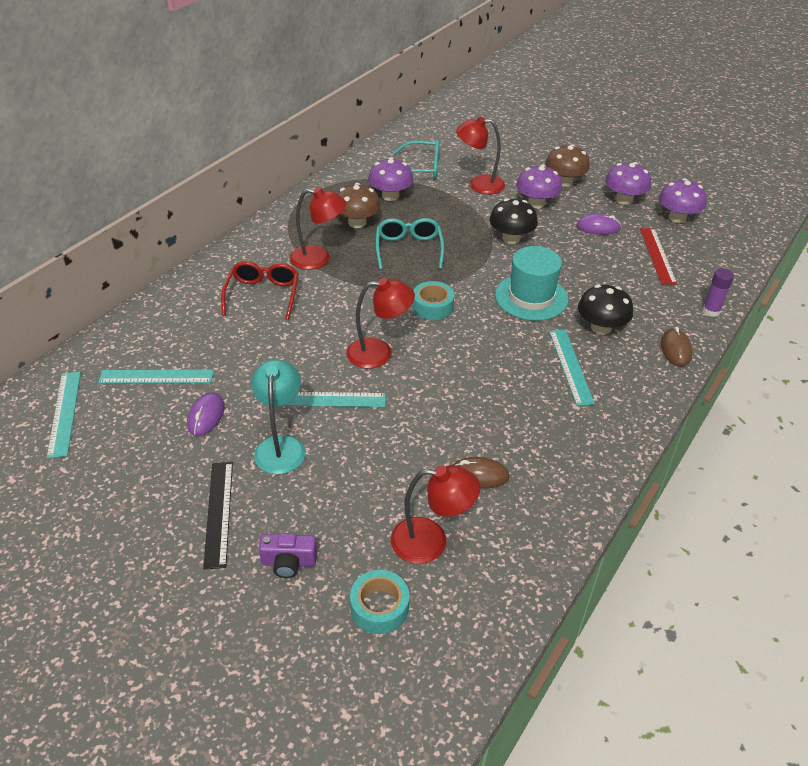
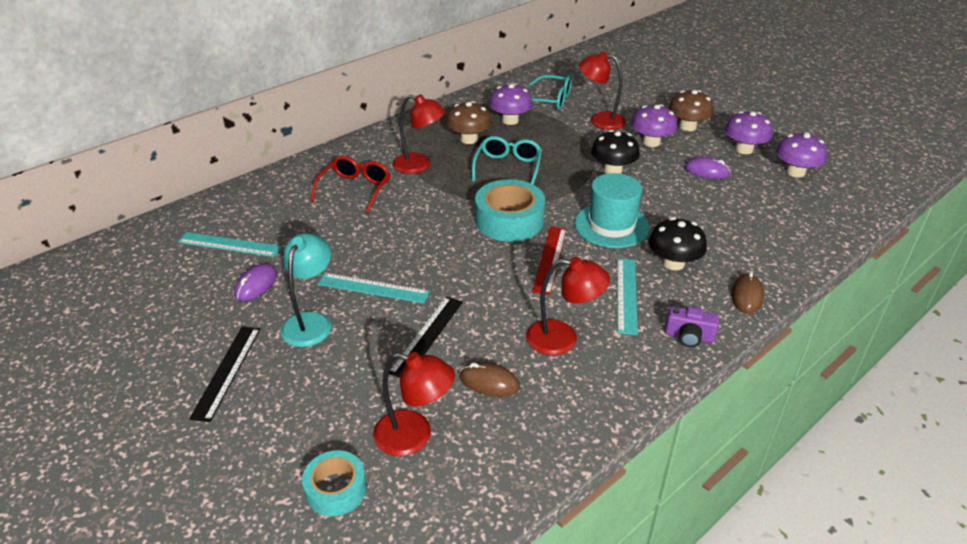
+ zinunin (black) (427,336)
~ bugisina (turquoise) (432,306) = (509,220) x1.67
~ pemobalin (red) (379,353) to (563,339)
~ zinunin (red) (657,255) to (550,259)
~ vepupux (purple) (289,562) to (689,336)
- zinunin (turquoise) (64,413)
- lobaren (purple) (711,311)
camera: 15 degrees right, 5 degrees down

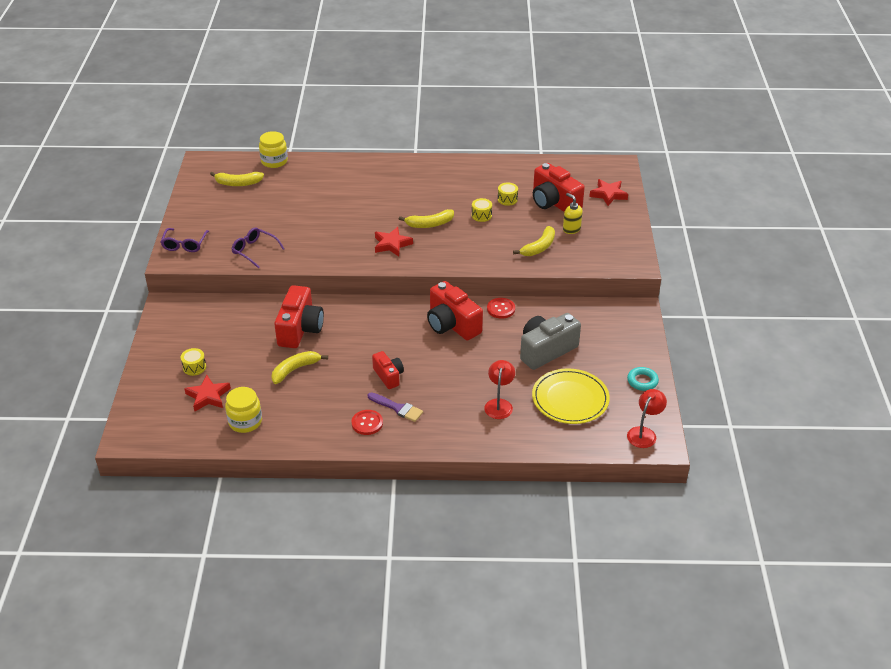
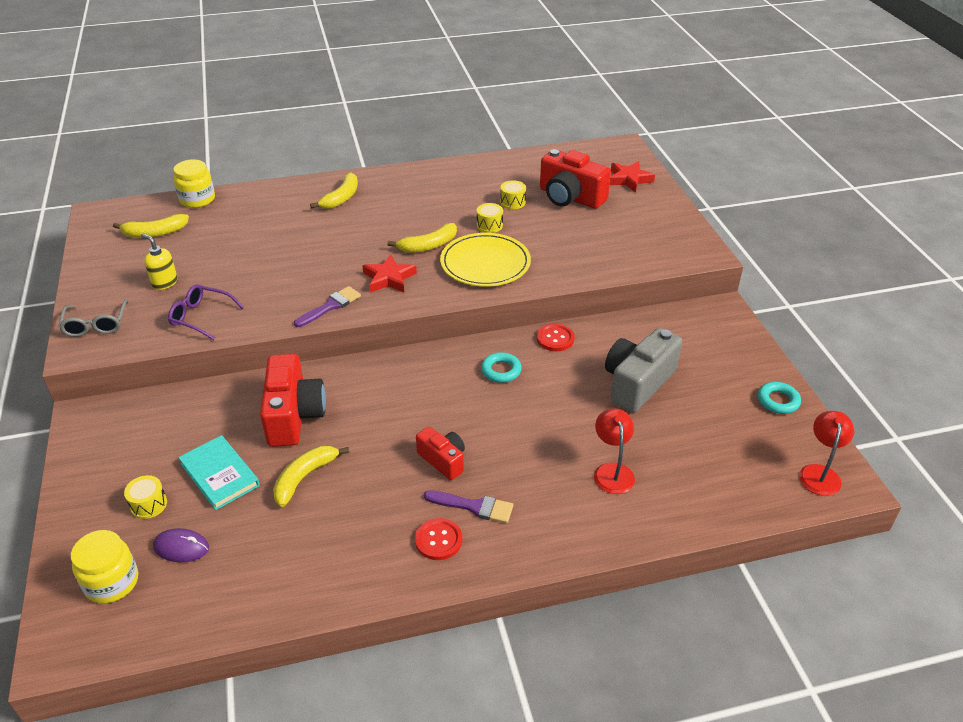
~ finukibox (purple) (184,244) to finukibox (grey) (96,325)
~ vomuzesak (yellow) (245,422) to (112,582)
~ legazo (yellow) (571,229) to (164,283)
~ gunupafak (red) (208,396) to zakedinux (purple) (181,547)
+ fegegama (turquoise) (220,474)
+ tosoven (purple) (330,306)
~ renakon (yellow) (539,247) to (341,198)
~ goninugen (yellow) (570,399) to (485,263)
~ vepupux (red) (452,324) to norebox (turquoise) (501,371)
camera: 15 degrees left, 0 degrees up

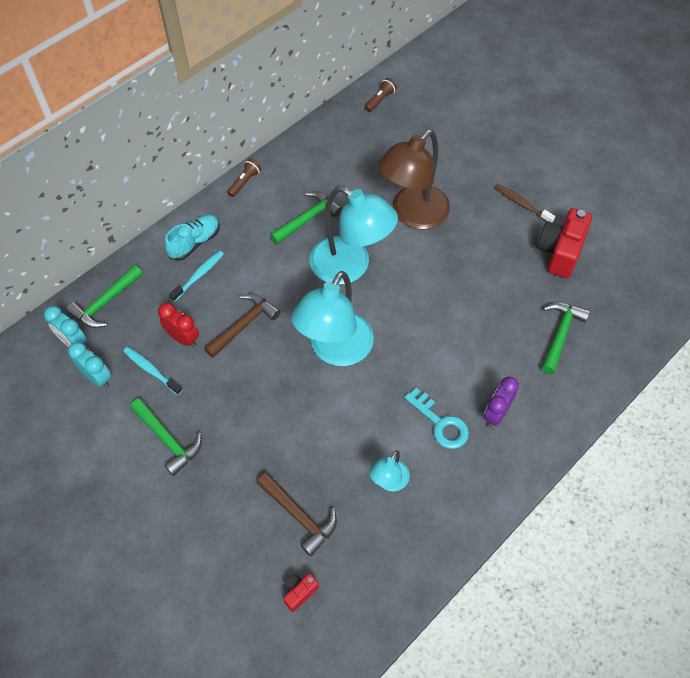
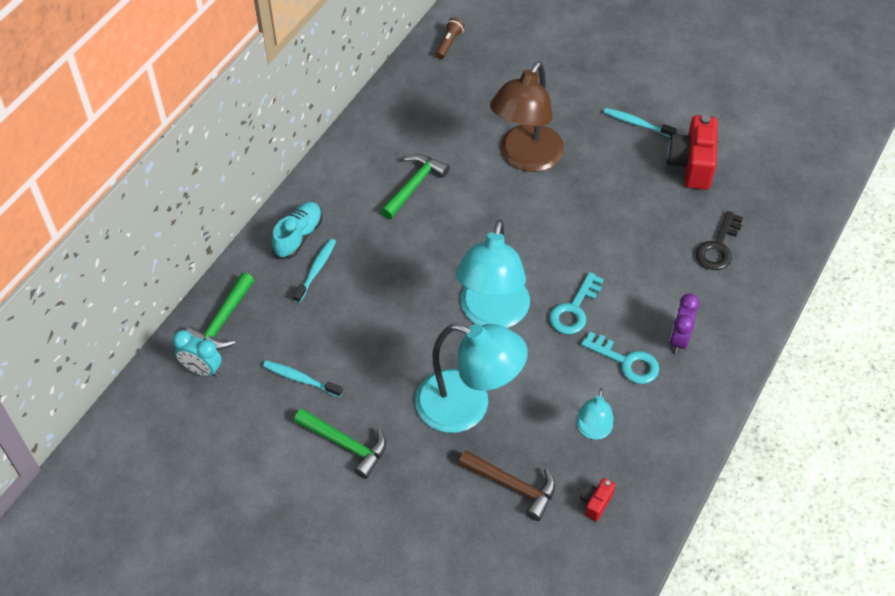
~ pemobalin (turquoise) (350,267) to (467,406)
+ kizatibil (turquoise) (574,309)
~ vepupux (red) (299,592) to (595,503)
~ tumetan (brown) (522,204) to tumetan (turquoise) (637,123)
~ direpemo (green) (560,334) to kizatibil (black) (718,247)
- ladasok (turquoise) (97,378)
- ladasok (red) (183,338)
- direpemo (brown) (244,325)
- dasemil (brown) (245,182)
camera: 15 degrees left, 5 degrees down

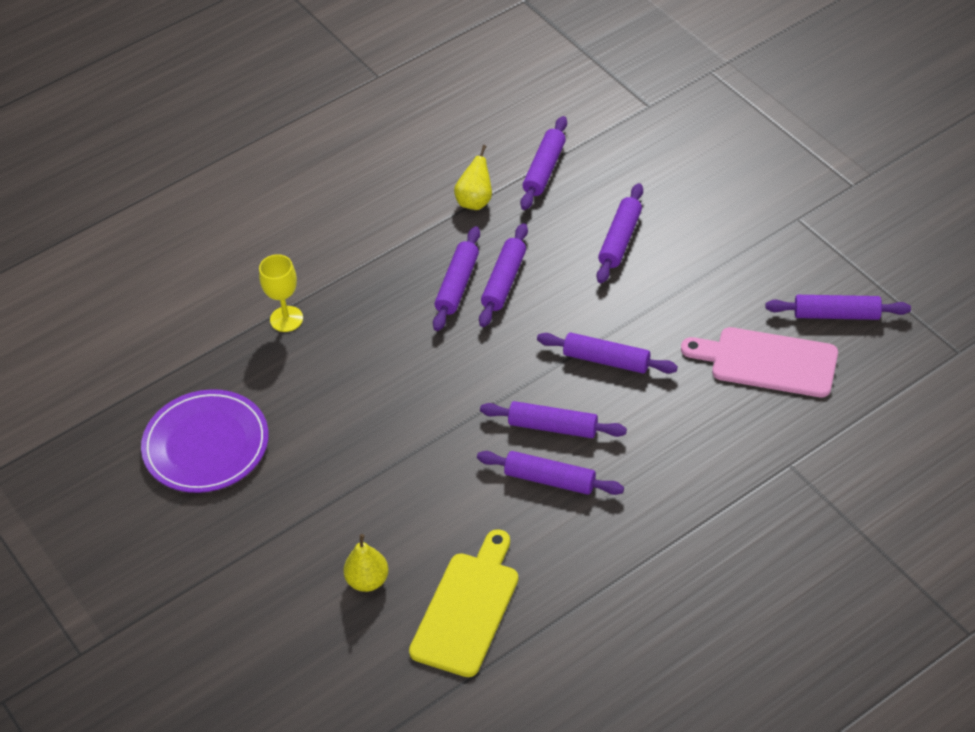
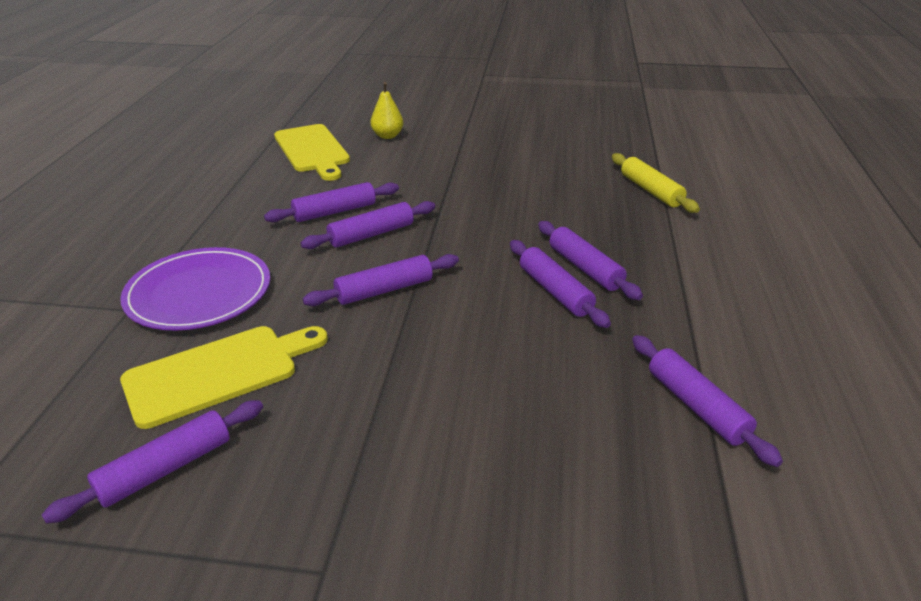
~ goninugen (purple) (206,445) to (199,293)
~ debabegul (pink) (767,362) to debabegul (yellow) (219,372)
~ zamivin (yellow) (286,319) to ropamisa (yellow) (651,191)
- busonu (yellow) (475,201)
- ropamisa (purple) (620,240)
camera: 130 degrees right, 15 degrees down

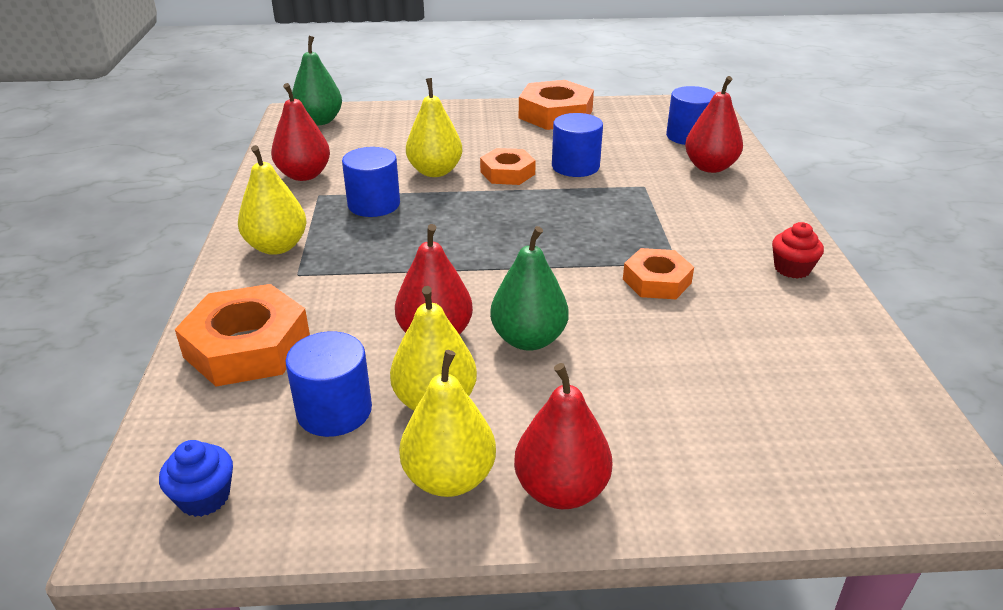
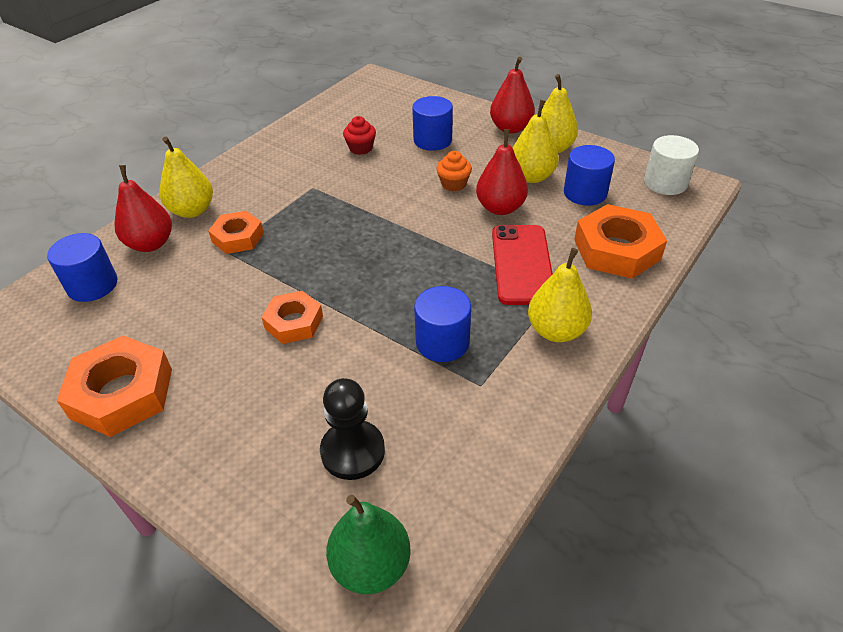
~ busonu (yellow) (435,171) to (192,210)
~ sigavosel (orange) (657,281) to (238,237)
+ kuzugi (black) (353,451)
~ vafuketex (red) (792,269) to (361,148)
~ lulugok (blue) (575,166) to (432,140)
~ busonu (green) (528,339) to vafuketex (orange) (453,184)
+ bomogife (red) (522,264)
~ vafuketex (blue) (204,497) to lulugok (white) (665,183)
- busonu (red) (304,175)
camera: 140 degrees left, 10 degrees up

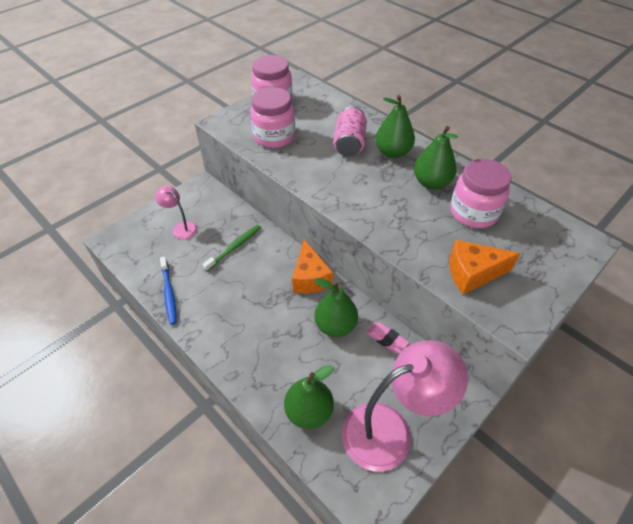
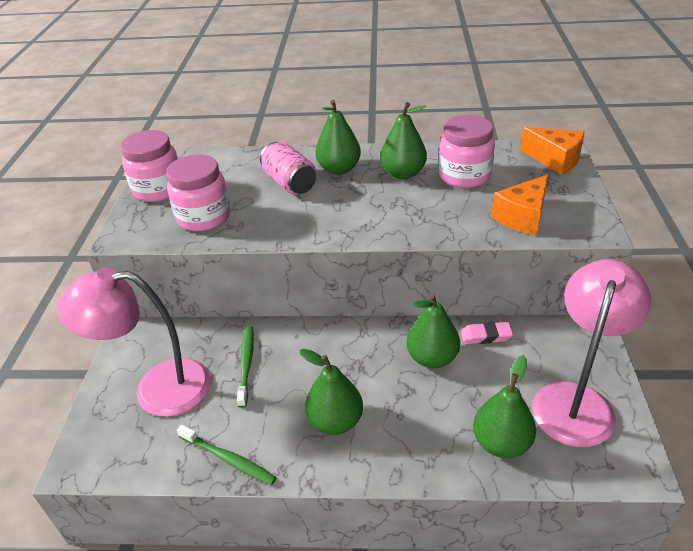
~ pemobalin (pink) (181,227) = (157,388) x2.06
~ tumetan (blue) (169,294) to tumetan (green) (229,459)
+ busonu (green) (335,421)
~ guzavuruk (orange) (310,278) to (555,160)
camera: 40 degrees left, 10 degrees down

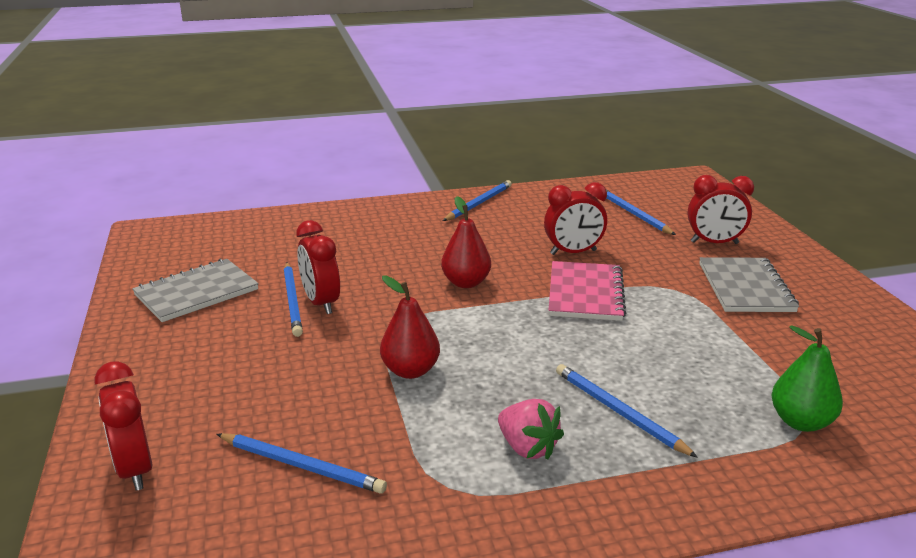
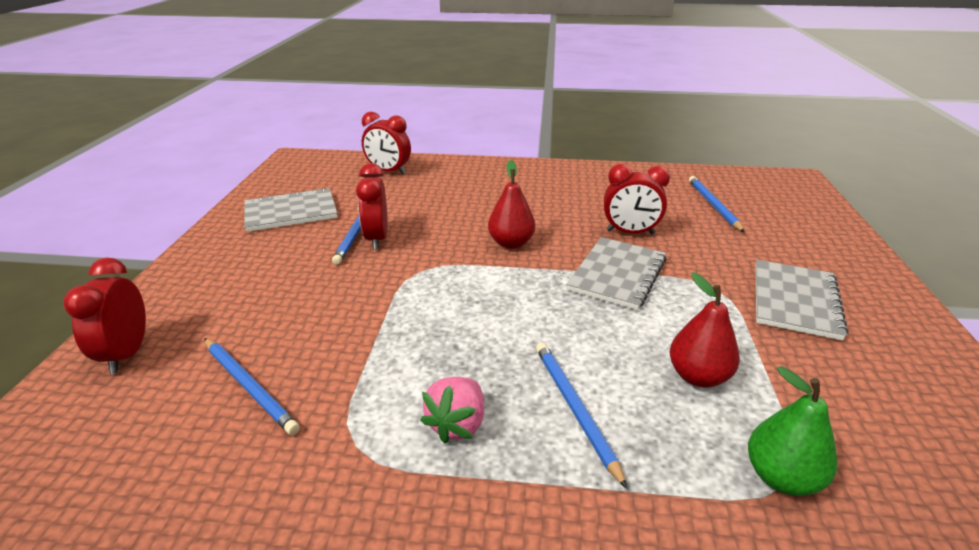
~ ladasok (red) (714,243) to (388,171)
~ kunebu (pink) (527,448) = (457,424) 45 degrees clockwise
~ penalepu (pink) (585,293) to penalepu (grey) (617,274)
~ busonu (red) (410,370) to (698,376)
- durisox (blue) (479,203)
camera: 20 degrees right, 5 degrees up

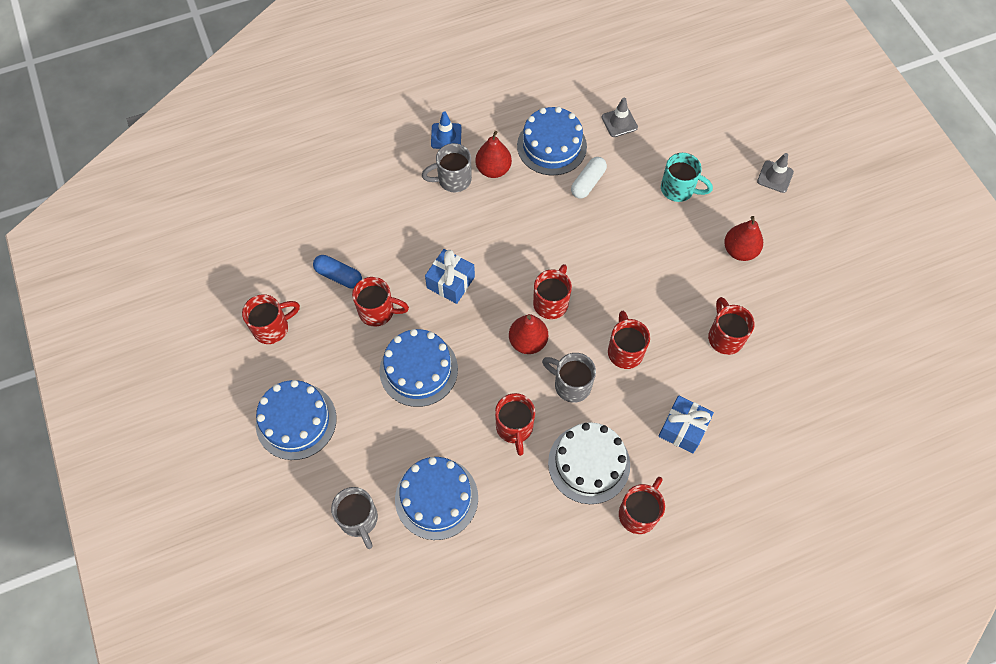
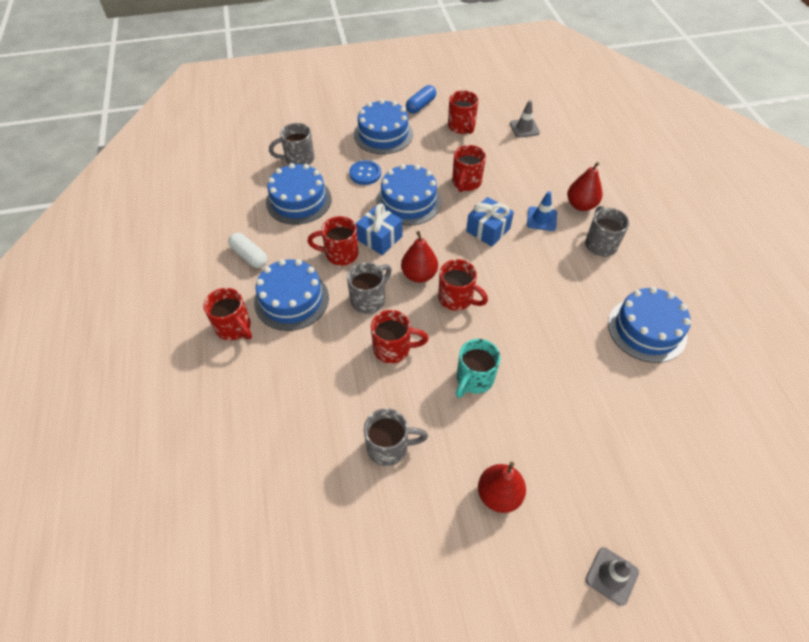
~ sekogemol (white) (588,182) to (249,256)
~ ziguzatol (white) (589,463) to ziguzatol (blue) (291,300)
+ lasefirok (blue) (365,173)
~ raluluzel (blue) (683,429) to (379,238)
~ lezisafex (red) (725,337) to lezisafex (grey) (389,447)
~ sekogemol (blue) (339,276) to (421,105)
~ lezisafex (turquoise) (678,189) to (474,379)
~ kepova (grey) (619,122) to (524,128)
~ kepova (blue) (446,136) to (541,219)
~ busonu (red) (493,169) to (581,205)
camera: 100 degrees right, 10 degrees down

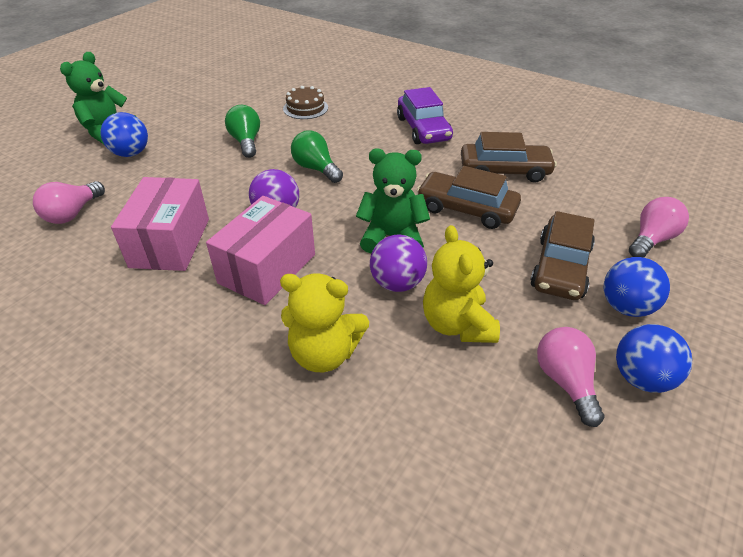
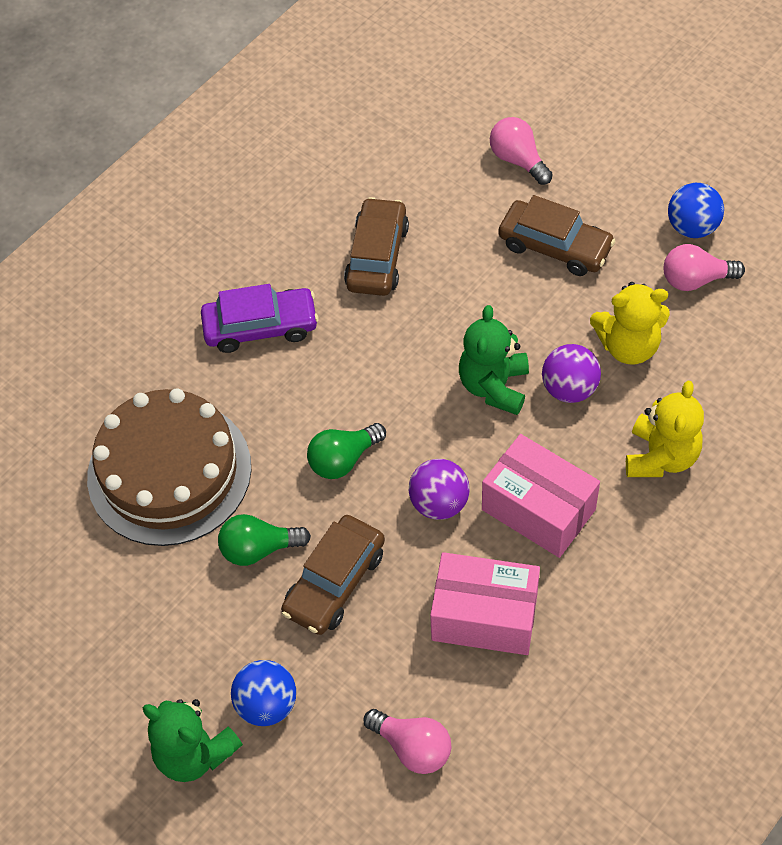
~ ziguzatol (brown) (305,108) = (169,472) x2.33
~ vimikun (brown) (466,209) to (334,582)
- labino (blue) (626,307)
camera: 80 degrees left, 15 degrees up

